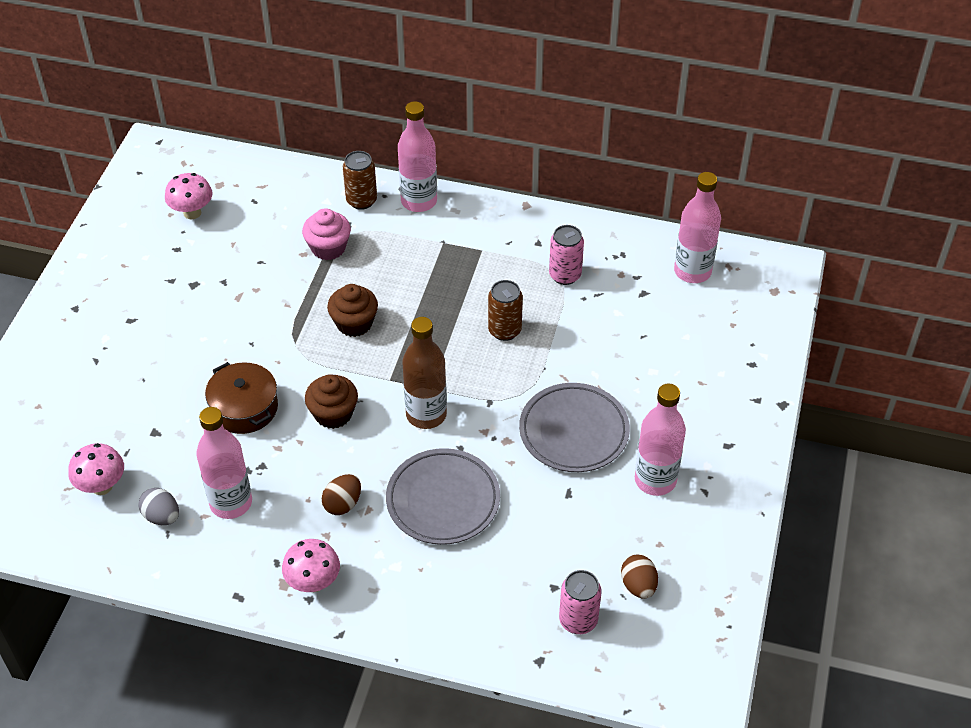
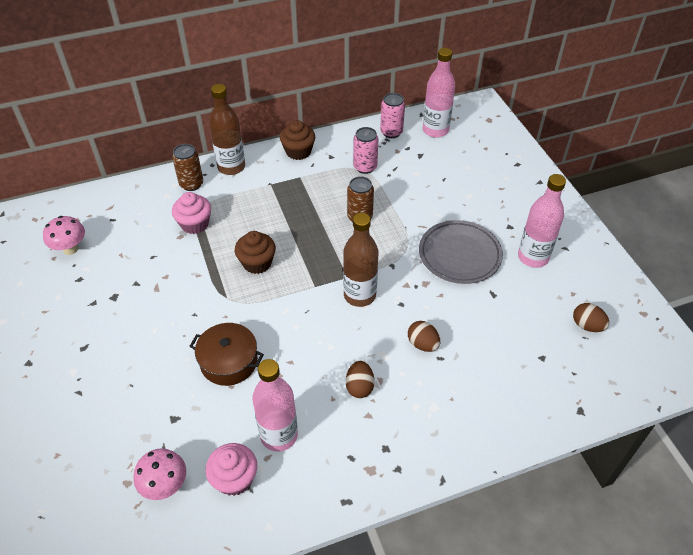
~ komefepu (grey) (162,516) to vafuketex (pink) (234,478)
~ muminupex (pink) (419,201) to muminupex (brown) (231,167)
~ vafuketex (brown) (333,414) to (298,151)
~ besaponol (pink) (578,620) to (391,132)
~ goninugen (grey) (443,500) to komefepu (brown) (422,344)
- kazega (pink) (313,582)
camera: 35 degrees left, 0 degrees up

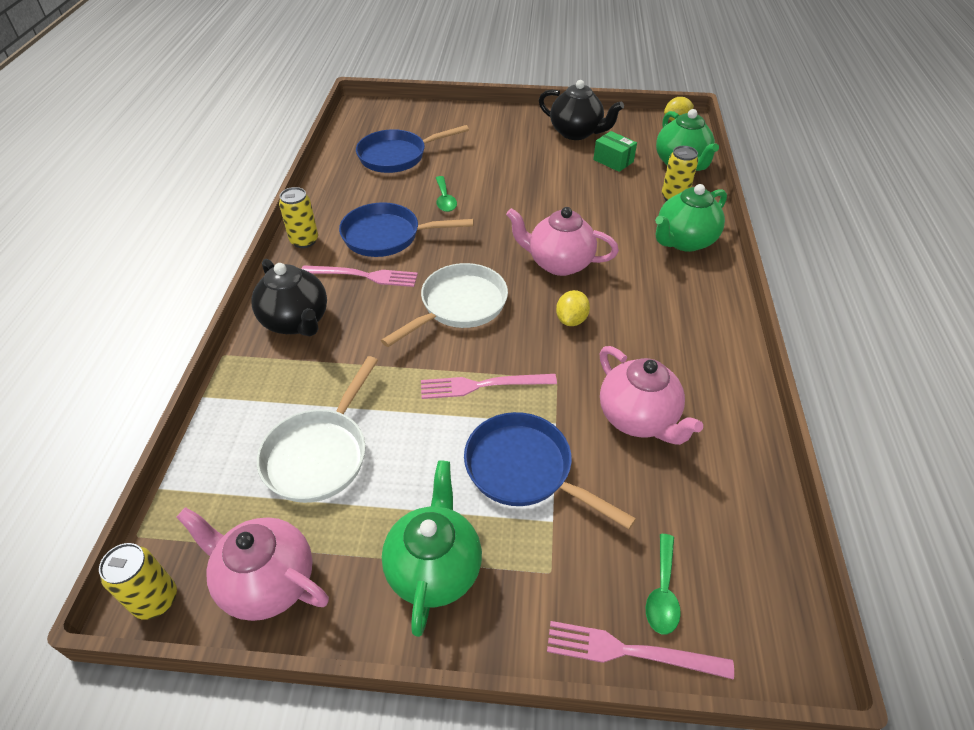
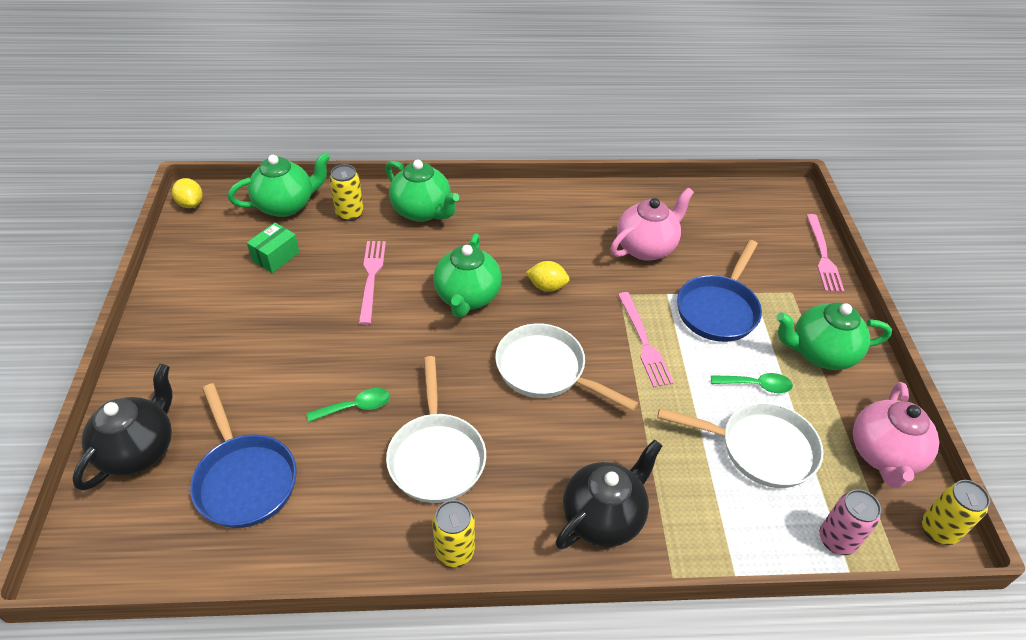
~ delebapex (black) (576,133) to (139,450)
~ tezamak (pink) (363,276) to (371,278)
~ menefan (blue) (387,236) to menefan (white) (436,456)
~ delebapex (pink) (559,263) to delebapex (green) (467,297)
~ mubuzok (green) (662,592) to (756,385)
+ besaponol (pink) (836,540)
camera: 100 degrees left, 0 degrees up

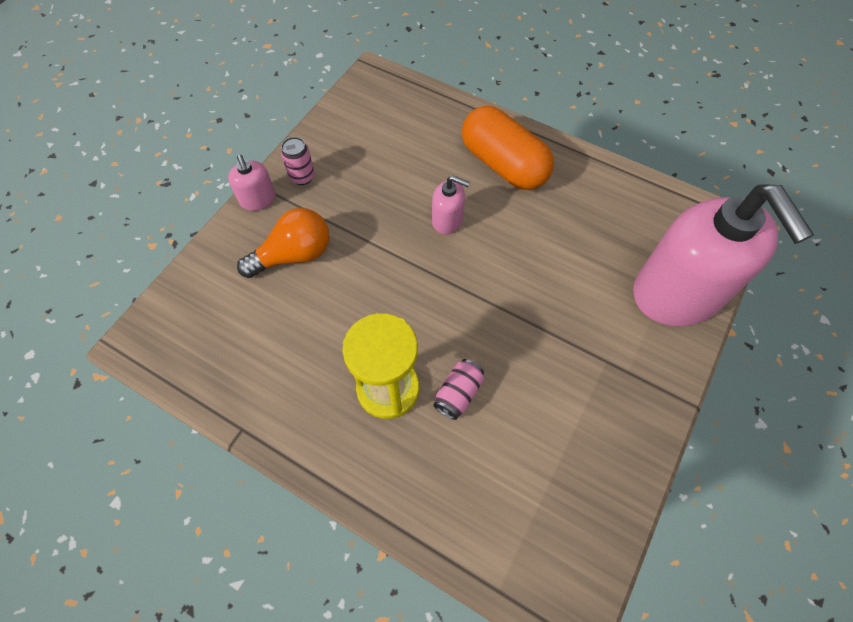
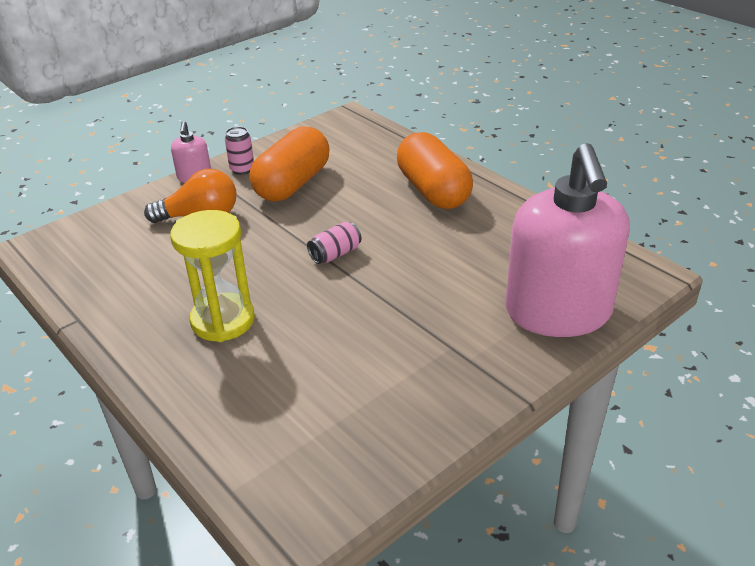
+ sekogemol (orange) (293,184)
~ besaponol (pink) (458,393) to (335,254)
- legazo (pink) (447,220)
camera: 20 degrees right, 25 degrees down

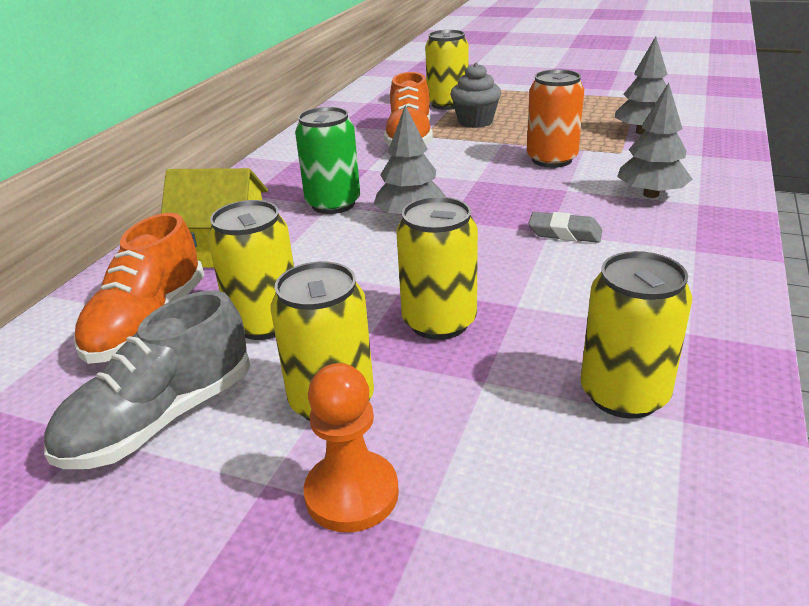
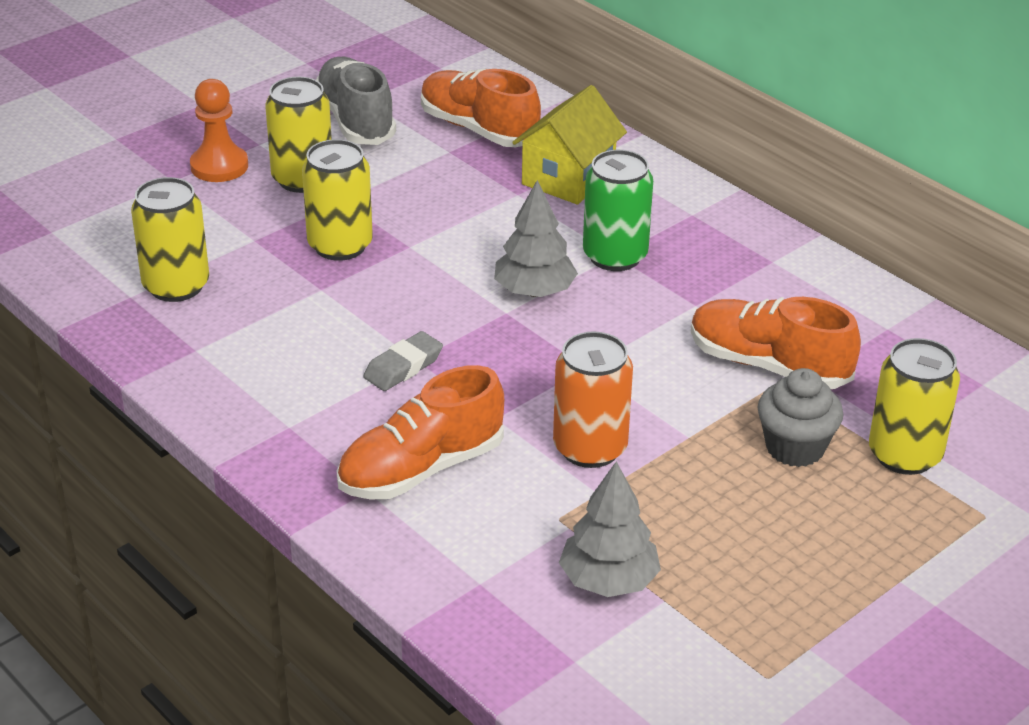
~ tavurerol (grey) (651,194) to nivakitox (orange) (421,469)
- besaponol (yellow) (265,323)
camera: 115 degrees right, 5 degrees up

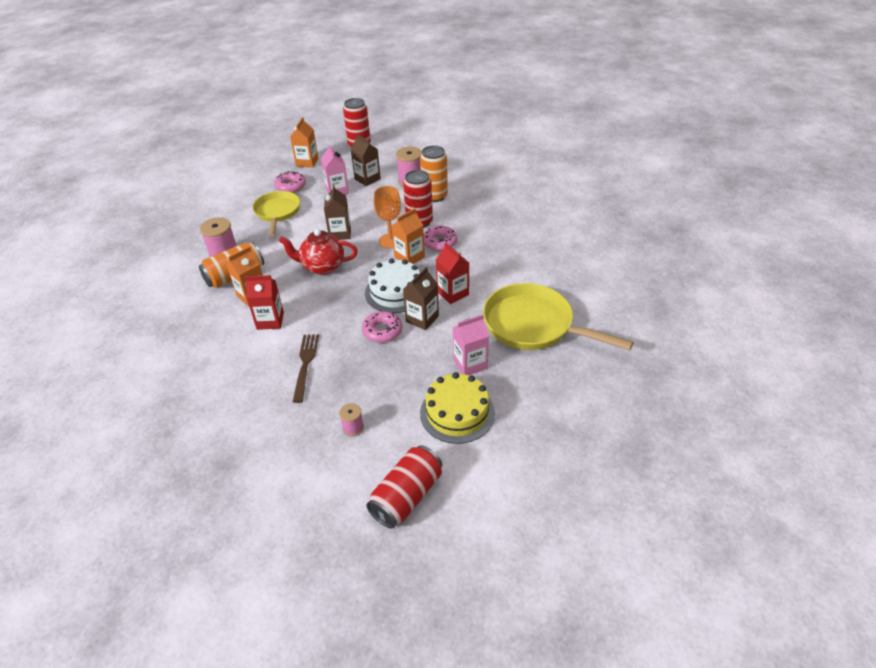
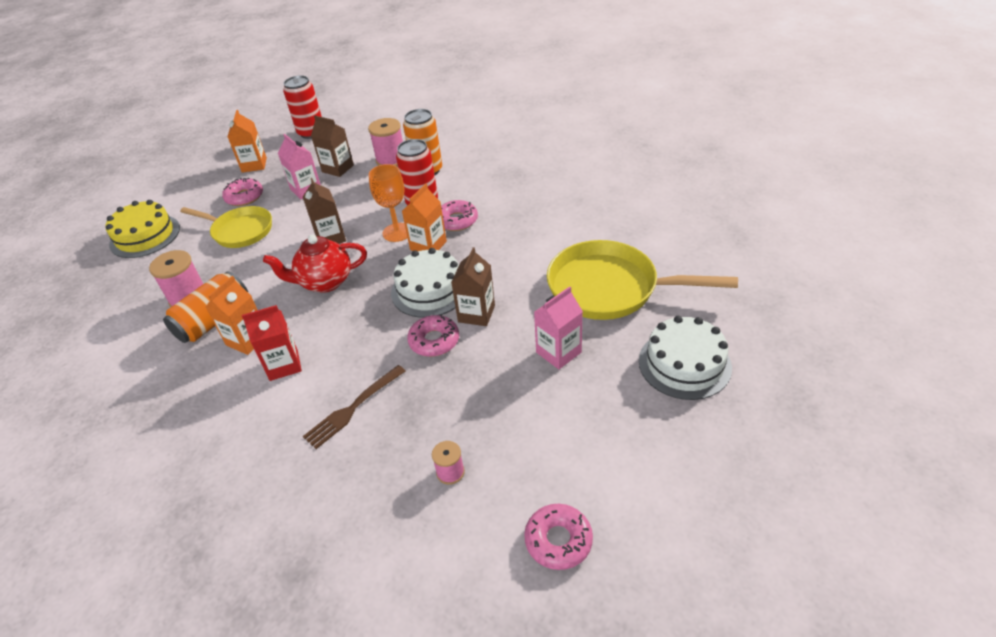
~ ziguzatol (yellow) (457,413) to (145,236)
~ menefan (yellow) (277,212) = (240,231) 135 degrees clockwise
~ tezamak (brown) (305,364) = (353,408) 120 degrees counterclockwise
~ besaponol (red) (407,496) to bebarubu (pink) (558,540)
+ ziguzatol (white) (684,364)
- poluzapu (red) (452,293)
camera: 15 degrees left, 0 degrees up

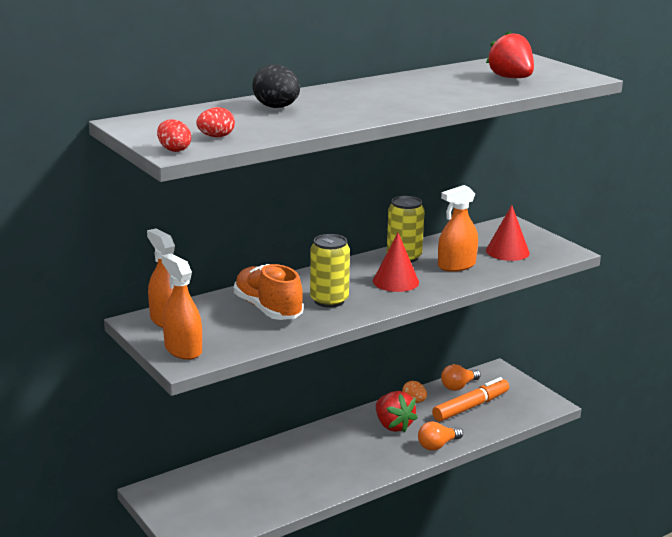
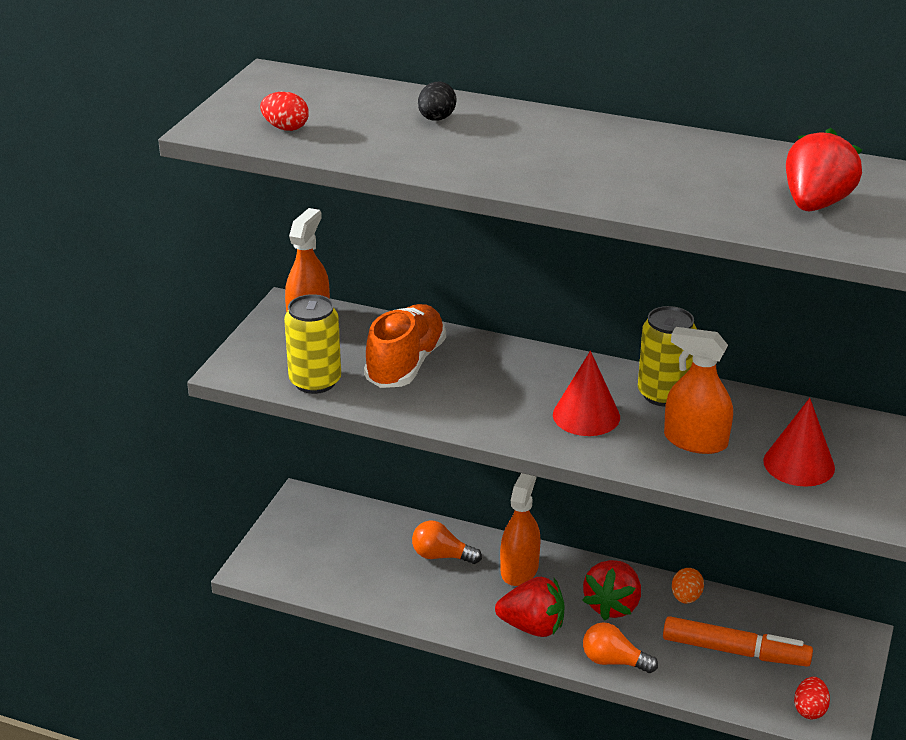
~ besaponol (yellow) (329,300) to (315,381)
~ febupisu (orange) (458,386) to (441,556)
~ komefepu (black) (276,107) = (436,119) x0.64
+ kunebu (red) (532,627)
~ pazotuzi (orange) (183,350) to (519,569)
~ komefepu (red) (174,150) to (809,710)
camera: 55 degrees right, 10 degrees up

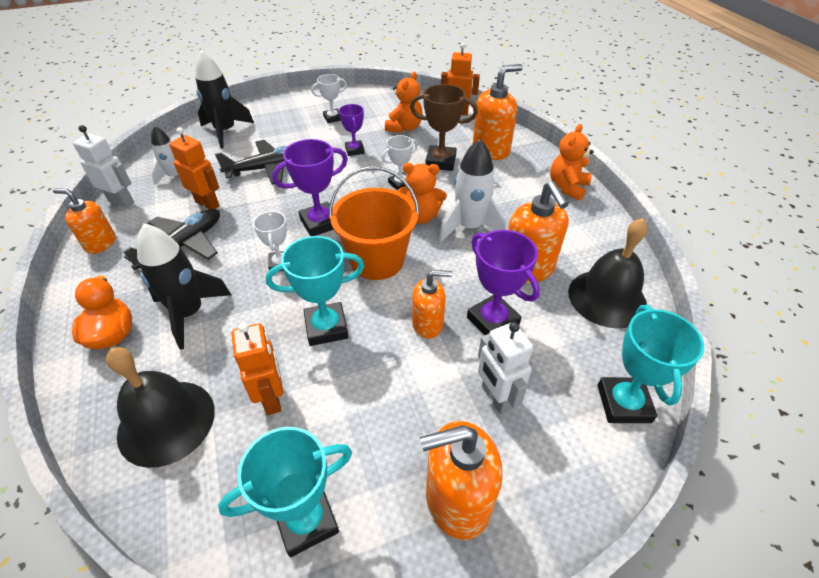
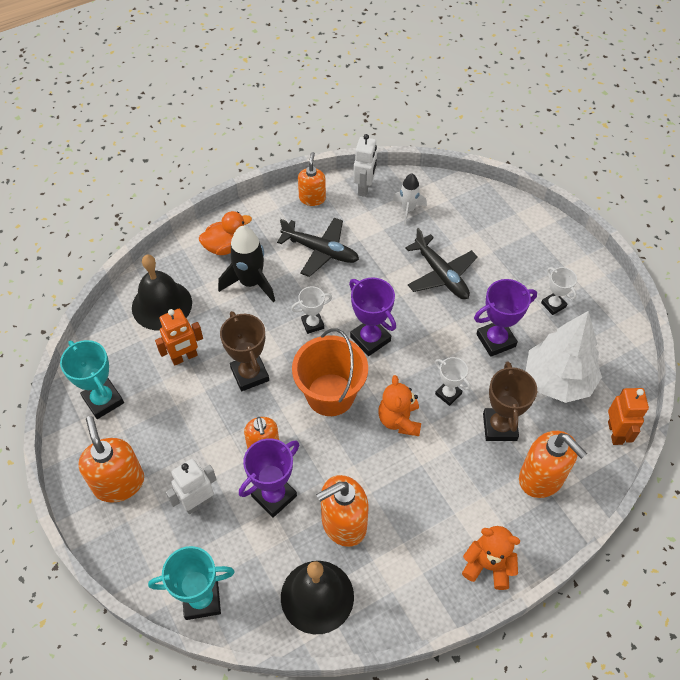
~ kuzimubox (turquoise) (326,327) to kuzimubox (brown) (250,374)
~ kuzimubox (purple) (354,150) = (496,340) x1.60
~ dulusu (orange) (404,128) to tavurerol (white) (558,380)
- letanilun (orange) (207,204)
- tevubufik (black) (226,132)
- tevubufik (white) (469,227)
camera: 80 degrees right, 10 degrees up

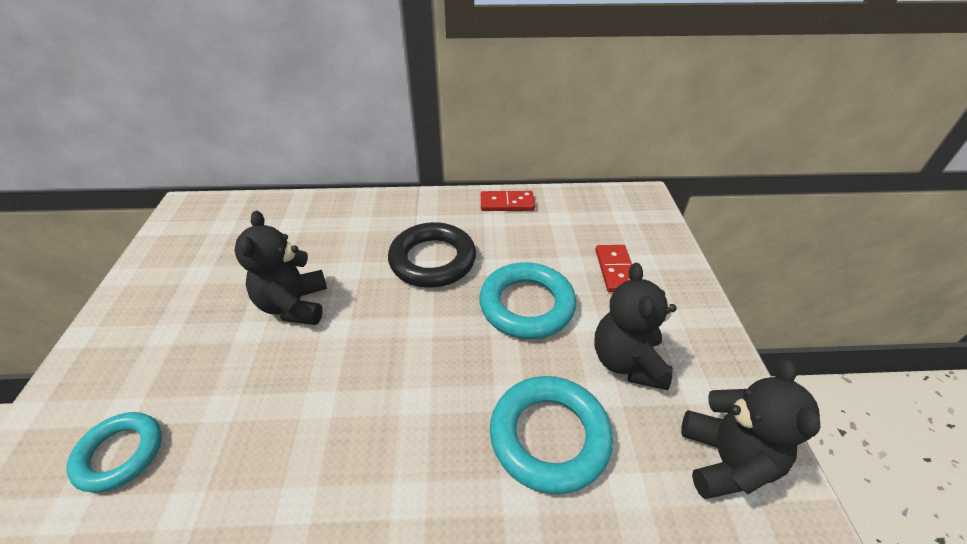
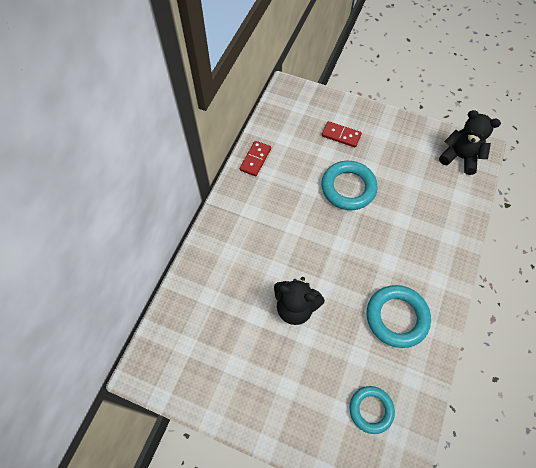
~ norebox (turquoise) (549,436) to (396,317)
- norebox (black) (432,260)
- dulusu (black) (627,362)
camera: 65 degrees left, 20 degrees up

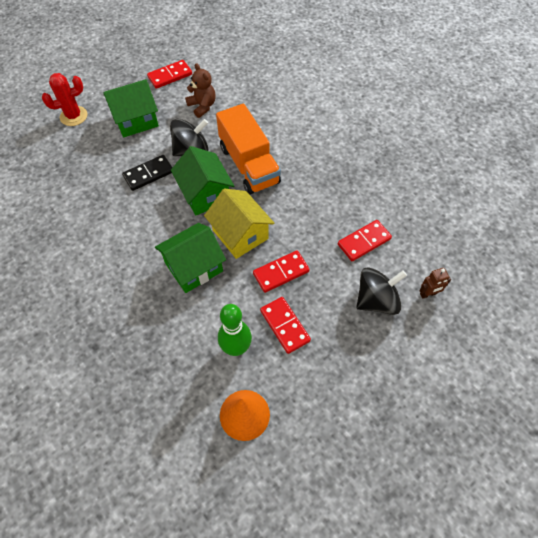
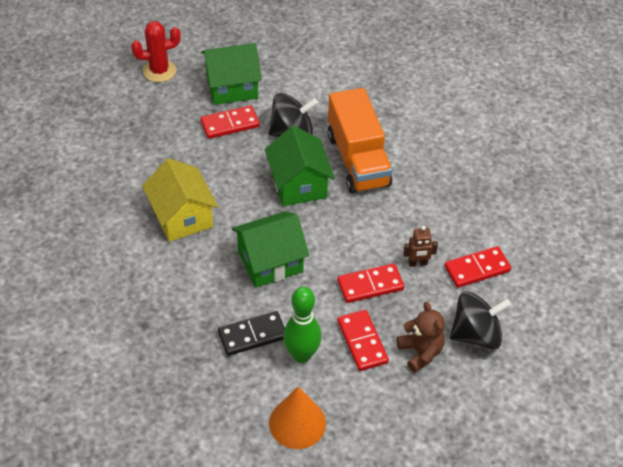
~ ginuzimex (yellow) (240,234) to (182,217)
~ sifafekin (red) (170,76) to (230,124)
~ sifafekin (black) (148,174) to (252,335)
~ dulusu (brown) (202,106) to (420,352)
~ letanilun (brown) (428,294) to (417,263)
camera: 10 degrees right, 10 degrees down

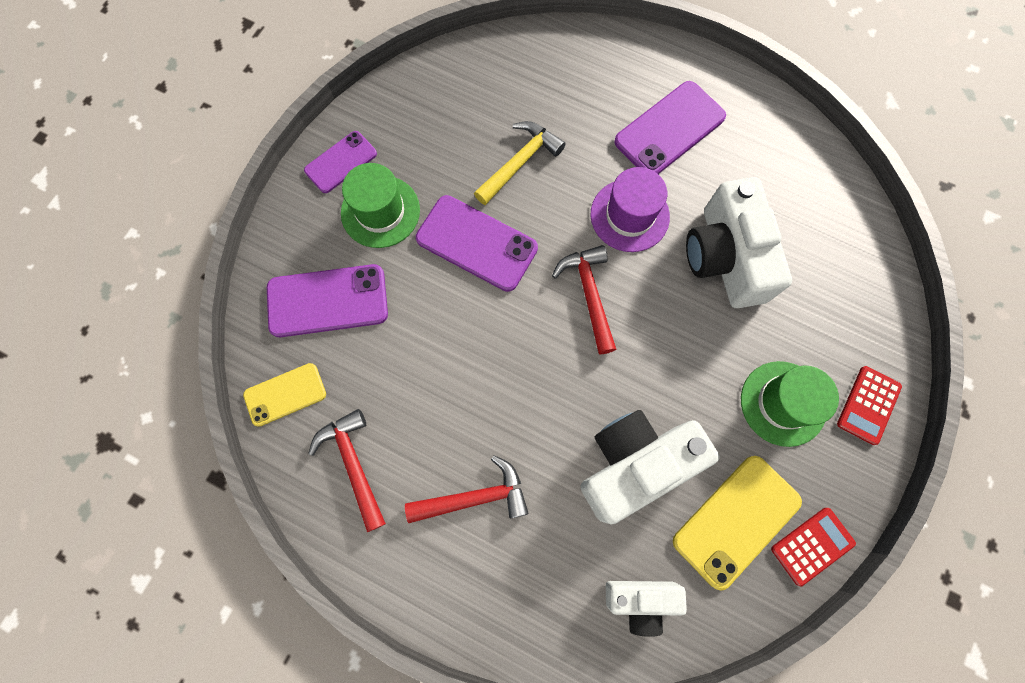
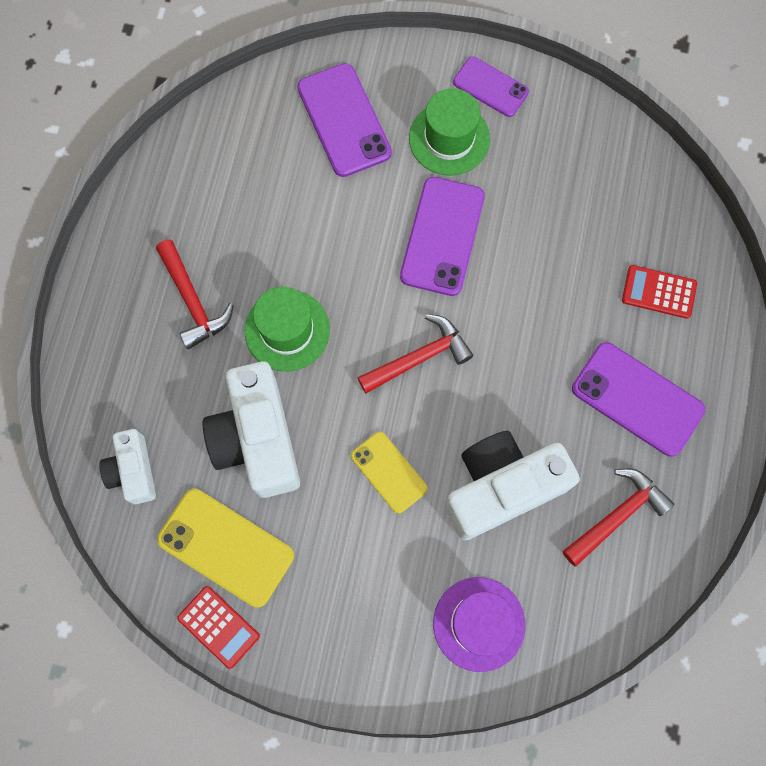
~ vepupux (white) (634,464) = (257,439) 150 degrees counterclockwise
~ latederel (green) (783,403) to (287,330)
~ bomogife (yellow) (285,394) to (389,472)
~ latederel (purple) (629,215) to (479,624)
~ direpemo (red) (353,463) to (617,515)
~ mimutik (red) (868,405) to (658,292)
- direpemo (yellow) (520,162)
camera: 75 degrees right, 0 degrees up

